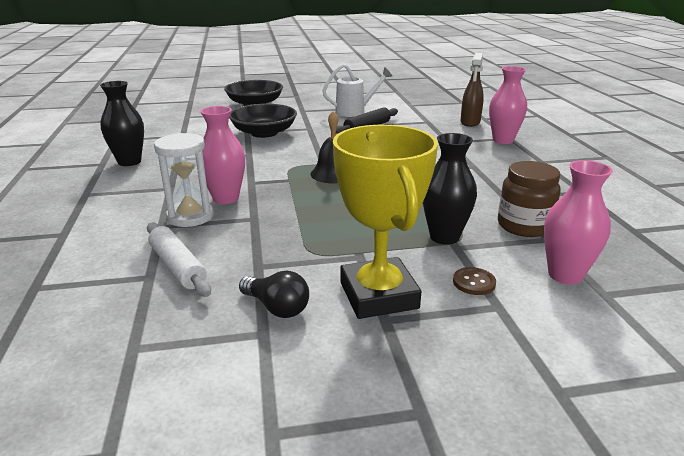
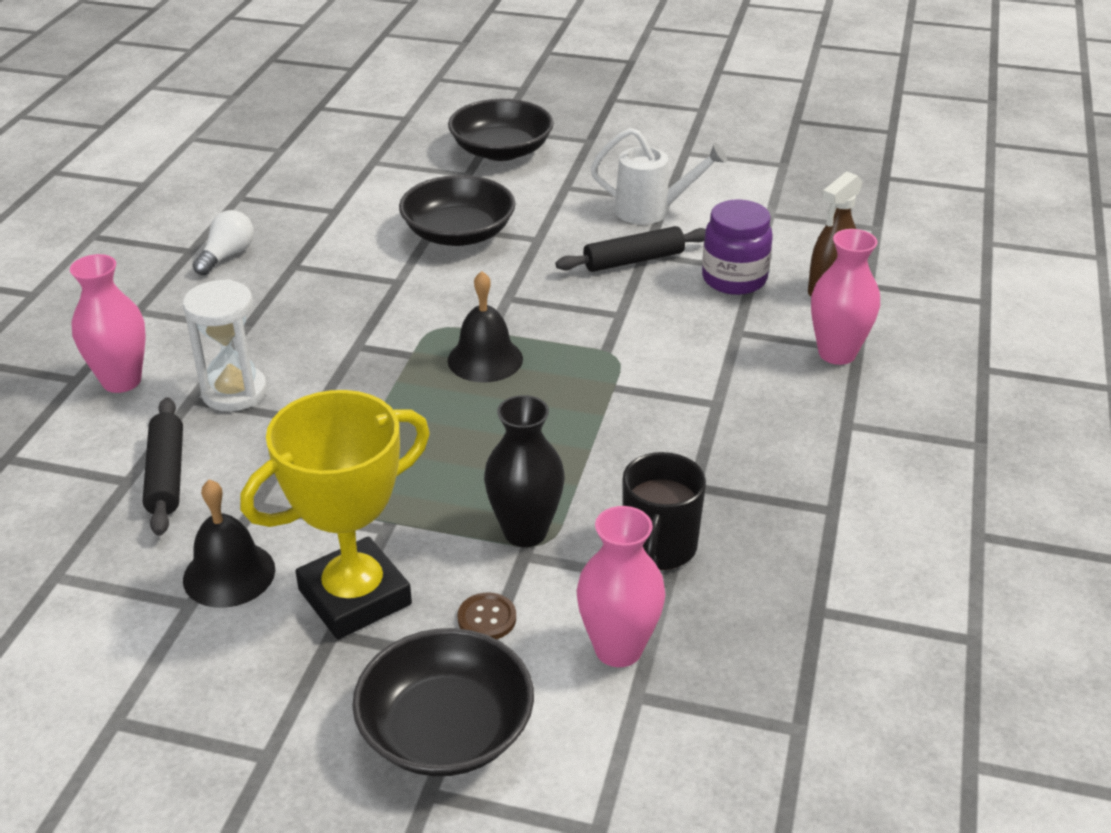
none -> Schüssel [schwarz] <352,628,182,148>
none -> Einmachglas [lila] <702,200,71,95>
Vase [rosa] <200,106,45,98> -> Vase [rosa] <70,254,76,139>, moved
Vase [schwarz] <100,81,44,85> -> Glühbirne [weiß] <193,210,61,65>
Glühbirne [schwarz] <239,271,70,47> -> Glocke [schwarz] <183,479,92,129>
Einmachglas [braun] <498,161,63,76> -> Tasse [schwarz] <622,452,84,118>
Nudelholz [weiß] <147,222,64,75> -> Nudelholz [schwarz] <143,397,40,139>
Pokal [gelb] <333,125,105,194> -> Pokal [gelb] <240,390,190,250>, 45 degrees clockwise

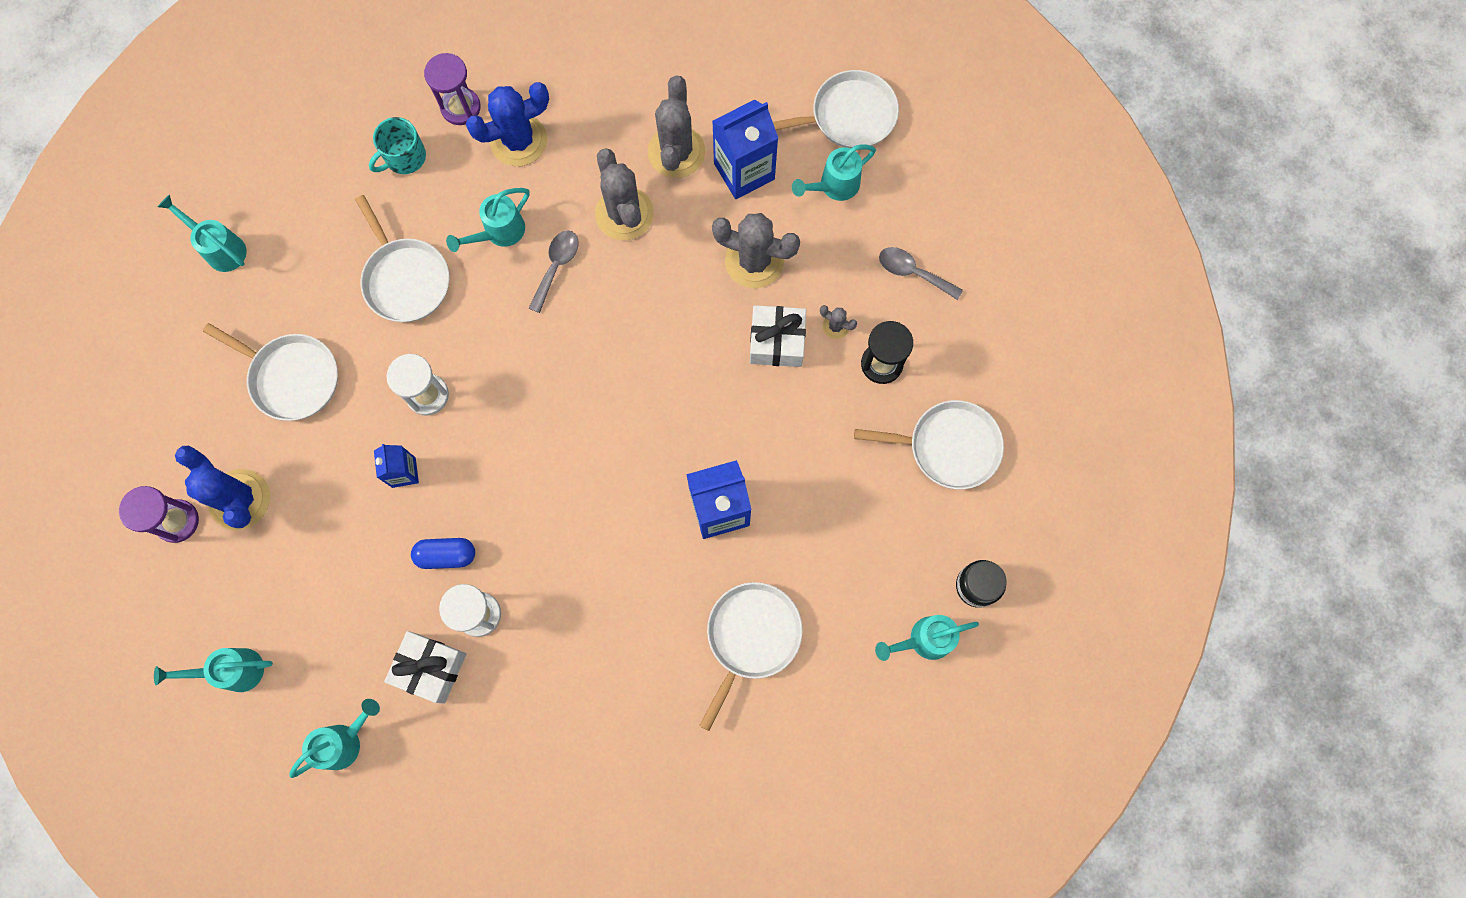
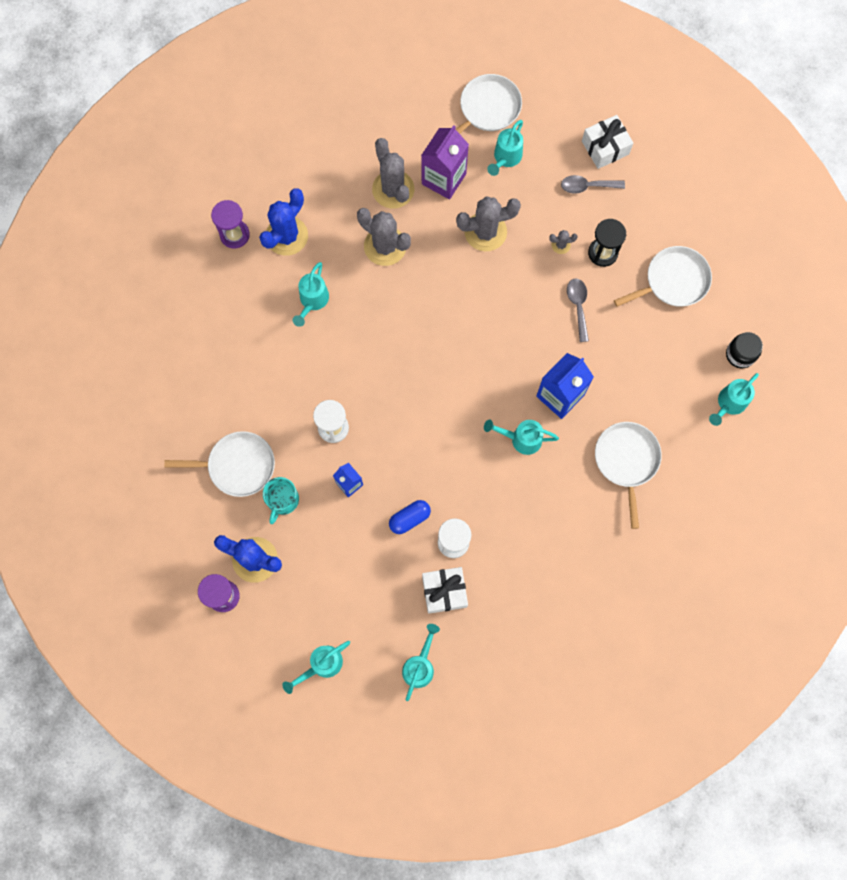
Pfanne [weiß] <355,195,95,127> -> none
Gießkanne [türkis] <158,194,89,78> -> Gießkanne [türkis] <484,419,75,36>, moved
Tasse [türkis] <369,117,57,57> -> Tasse [türkis] <263,477,36,47>, moved
Löffel [grau] <529,230,50,83> -> Löffel [grau] <567,278,22,64>, moved
Geschenk [weiß] <750,305,56,62> -> Geschenk [weiß] <582,115,51,54>, moved
Getränkekarton [blau] <712,100,66,99> -> Getränkekarton [lila] <422,125,47,75>

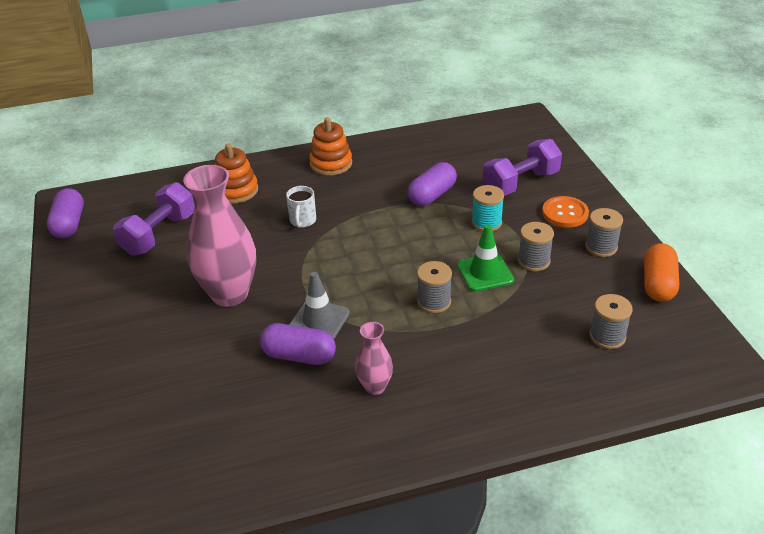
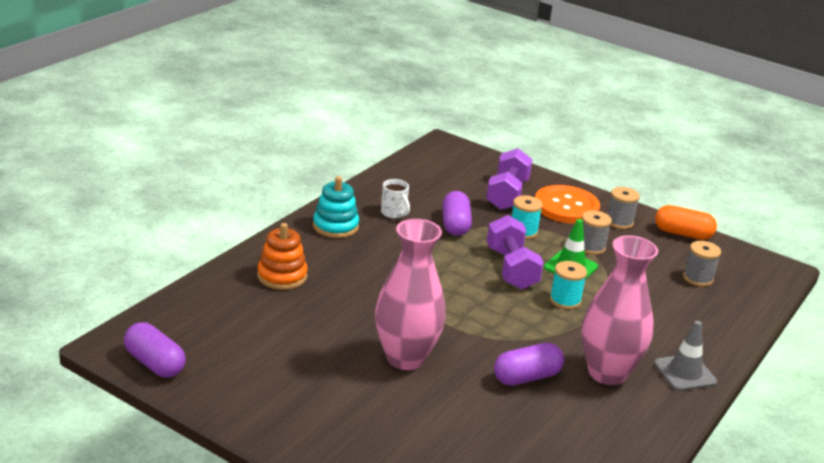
Hantel [lila] <113,182,82,74> -> Hantel [lila] <487,215,57,75>, moved
Tasse [weiß] <286,186,30,42> -> Tasse [weiß] <381,179,29,40>, moved
Leitkegel [grau] <289,272,61,67> -> Leitkegel [grau] <654,321,63,70>, moved
Stapelspielzeug [orange] <309,117,43,59> -> Stapelspielzeug [türkis] <313,176,46,62>
Garnrolle [grau] <417,261,35,52> -> Garnrolle [türkis] <550,261,37,48>
Kapsel [orange] <644,243,35,59> -> Kapsel [orange] <655,205,62,35>, 45 degrees counterclockwise
Vase [rosa] <355,322,38,73> -> Vase [rosa] <581,235,77,150>, x2.00
Knopf [orange] <542,196,47,31> -> Knopf [orange] <535,185,65,39>, x1.56

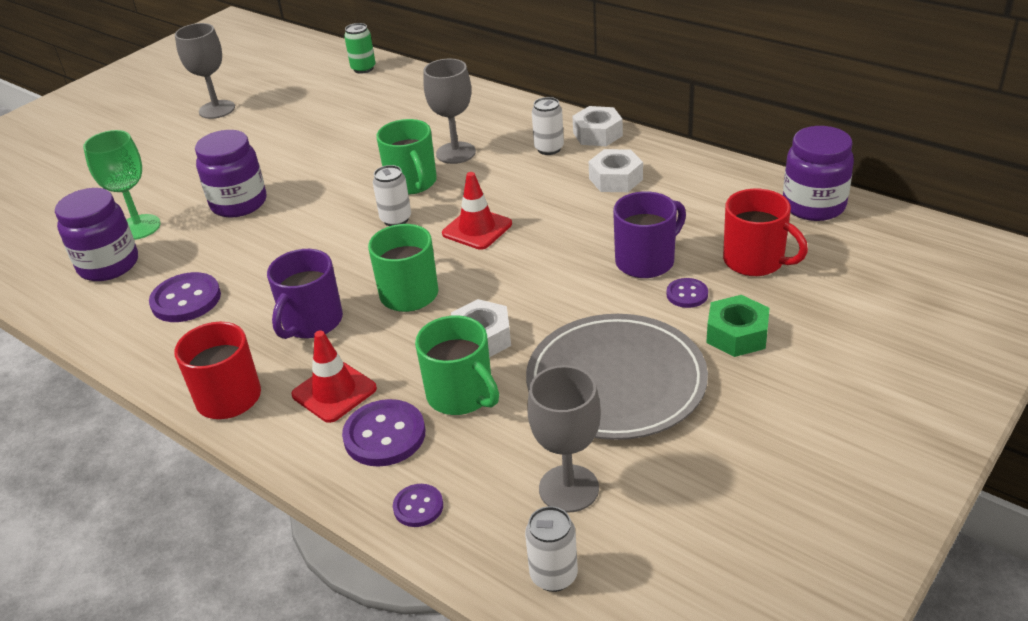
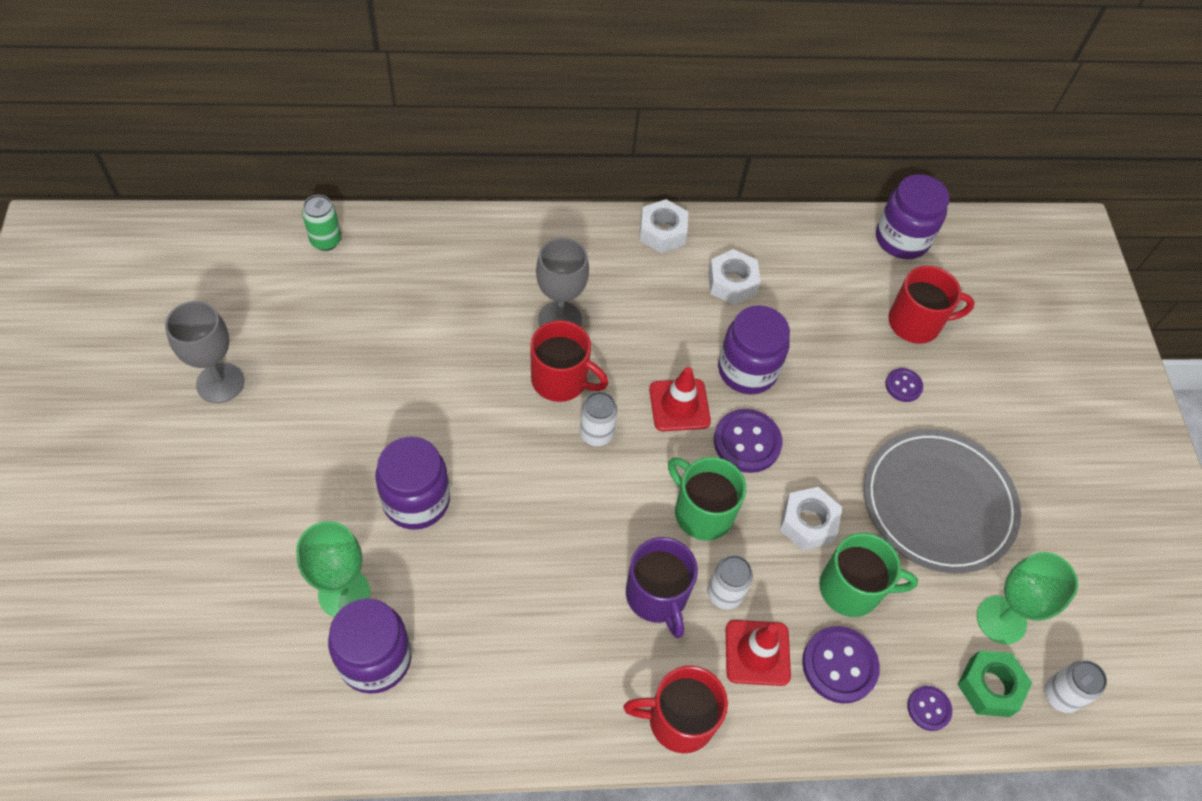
Tasse [lila] <613,191,73,87> -> none
none -> Einmachglas [lila] <718,305,72,89>
Knopf [lila] <149,272,72,50> -> Knopf [lila] <714,409,68,64>, moved
Dose [weiß] <532,97,32,58> -> Dose [weiß] <707,555,46,55>, moved
Sechskantmutter [grün] <706,295,64,62> -> Sechskantmutter [grün] <957,650,75,67>, moved
Tasse [grün] <376,119,61,76> -> Tasse [rot] <530,320,78,82>
Kelch [grau] <527,365,74,148> -> Kelch [grün] <977,552,101,92>

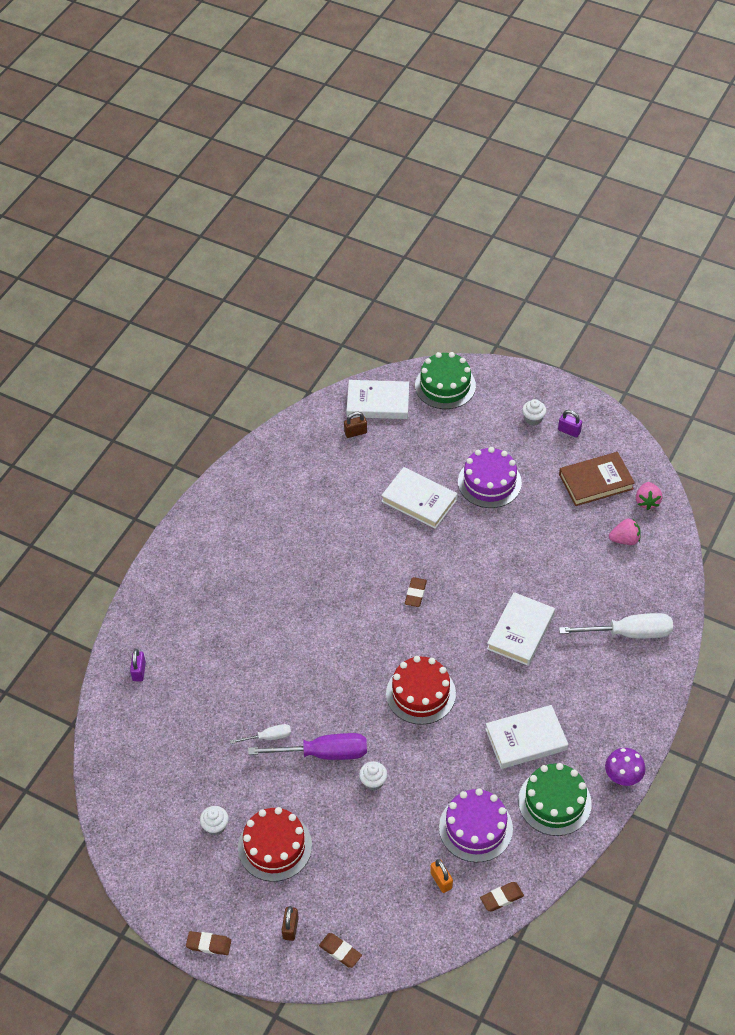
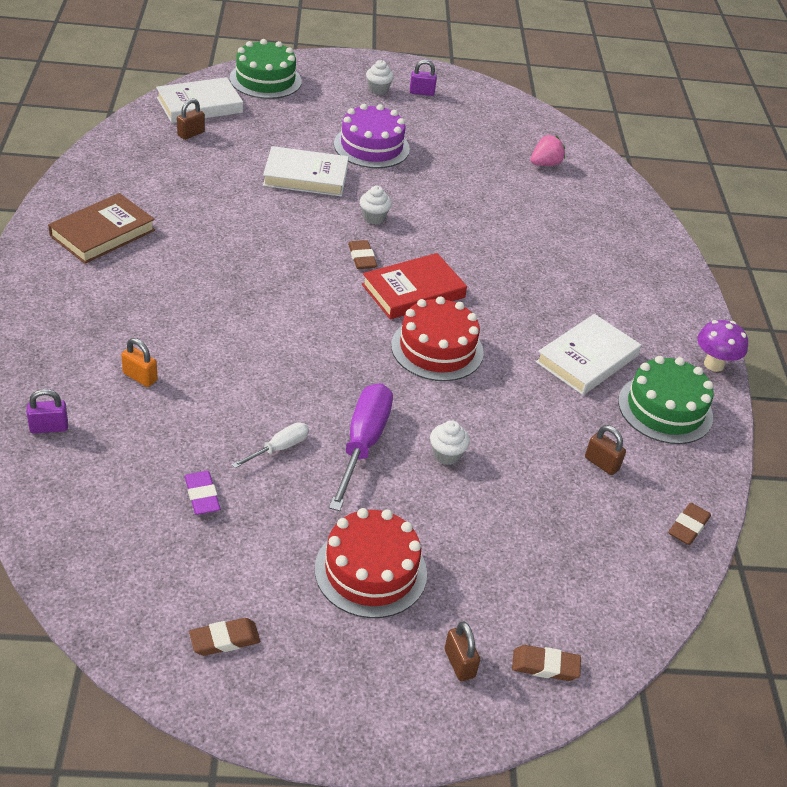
Buch [weiß] <487,592,68,74> -> none
Schraubenzieher [weiß] <559,613,114,26> -> none
Erdbeere [rosa] <636,482,26,28> -> none
none -> Radiergummi [lila] <185,471,35,44>
none -> Buch [rot] <362,253,105,66>
Radiergummi [braun] <186,931,45,24> -> Radiergummi [braun] <189,618,71,38>, moved
Muffin [weiß] <200,806,29,30> -> Muffin [weiß] <360,186,32,38>, moved
Vorhängeschloss [orange] <430,859,23,34> -> Vorhängeschloss [orange] <121,338,37,49>, moved
Buch [braun] <559,452,76,54> -> Buch [braun] <48,193,107,71>, moved
Kuchen [lila] <439,788,74,75> -> Vorhängeschloss [braun] <585,425,41,50>
Vorhängeschloss [lila] <130,649,16,32> -> Vorhängeschloss [lila] <27,389,41,44>, 75 degrees counterclockwise
Schraubenzieher [lila] <248,733,119,27> -> Schraubenzieher [lila] <329,383,64,128>, 45 degrees counterclockwise

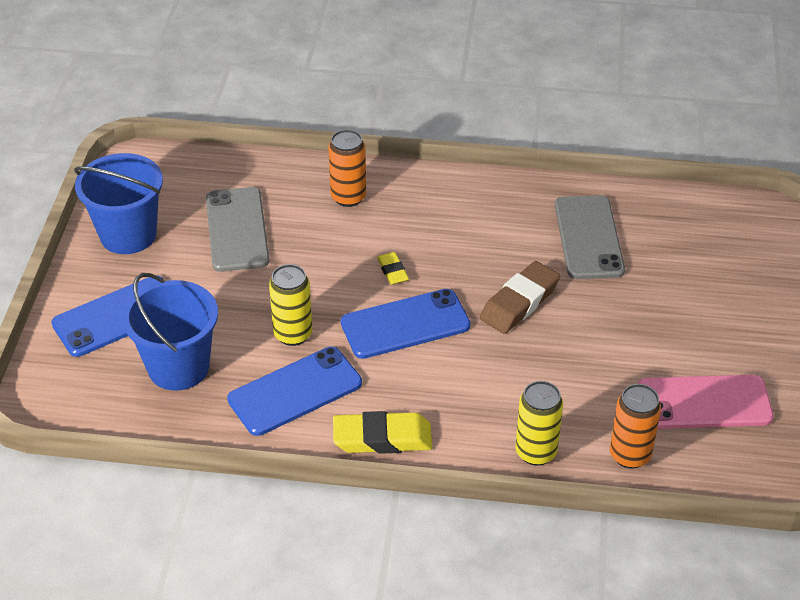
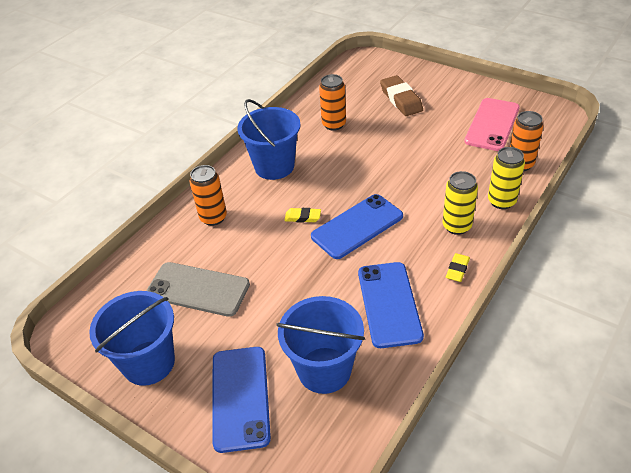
none -> Eimer [blau] <237,99,64,81>
Dose [gelb] <269,264,43,82> -> Dose [gelb] <442,171,36,64>, moved
Radiergummi [braun] <480,261,80,73> -> Radiergummi [braun] <380,75,43,41>, moved
Handy [grau] <555,195,70,84> -> Dose [orange] <319,74,27,57>
Handy [blau] <341,289,130,70> -> Handy [blau] <311,194,92,65>, 45 degrees clockwise
Radiergummi [gelb] <333,411,99,43> -> Radiergummi [gelb] <446,253,24,29>, x0.54

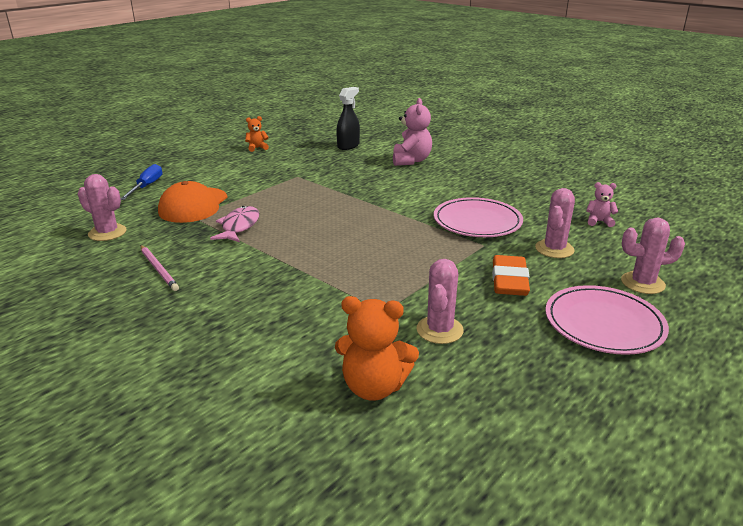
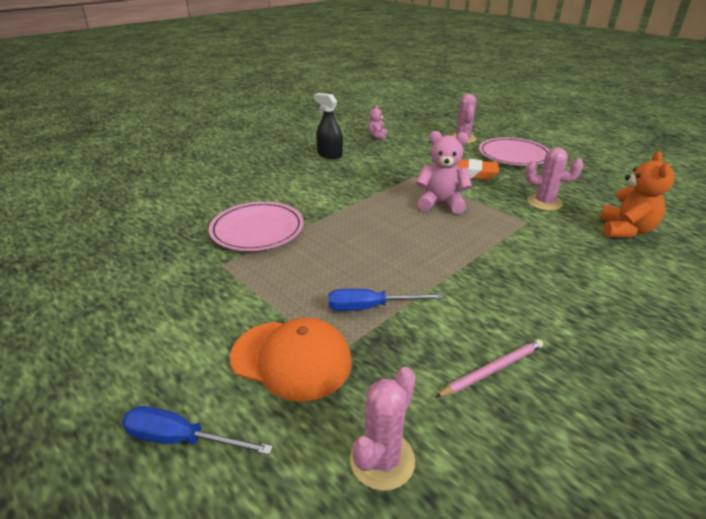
Teddybär [orange] <245,116,24,36> -> none
Kaktus [rosa] <535,188,40,70> -> none
Sprühflasche [schwarz] <336,87,24,63> -> Sprühflasche [schwarz] <314,93,29,66>, moved
Teddybär [rosa] <393,98,39,68> -> Teddybär [rosa] <416,131,56,83>, moved
Teller [rosa] <434,197,89,40> -> Teller [rosa] <209,202,95,49>, moved
Fisch [rosa] <210,206,49,36> -> Schraubenzieher [blau] <328,289,116,22>

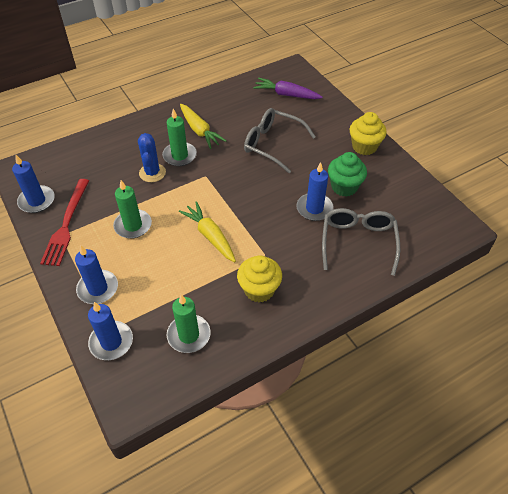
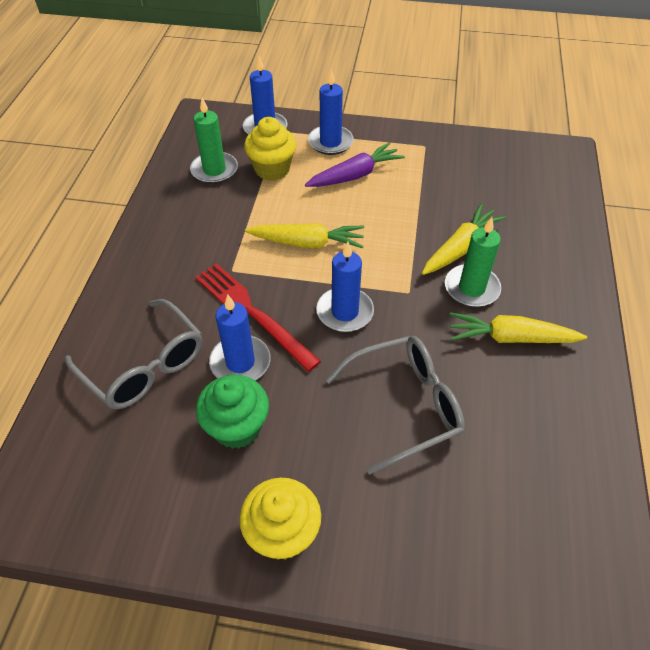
Kerze [grün] <113,180,39,59> -> none
Kerze [blau] <12,154,43,59> -> Kerze [blau] <316,242,58,90>, moved
Gabel [rot] <40,179,49,87> -> Gabel [rot] <195,263,126,109>, moved
Muffin [gelb] <237,255,45,47> -> Muffin [gelb] <244,117,52,64>, moved
Karotte [lila] <253,78,70,21> -> Karotte [lila] <305,142,100,45>, moved
Kaktus [blau] <138,133,28,49> -> Karotte [gelb] <422,203,84,72>

